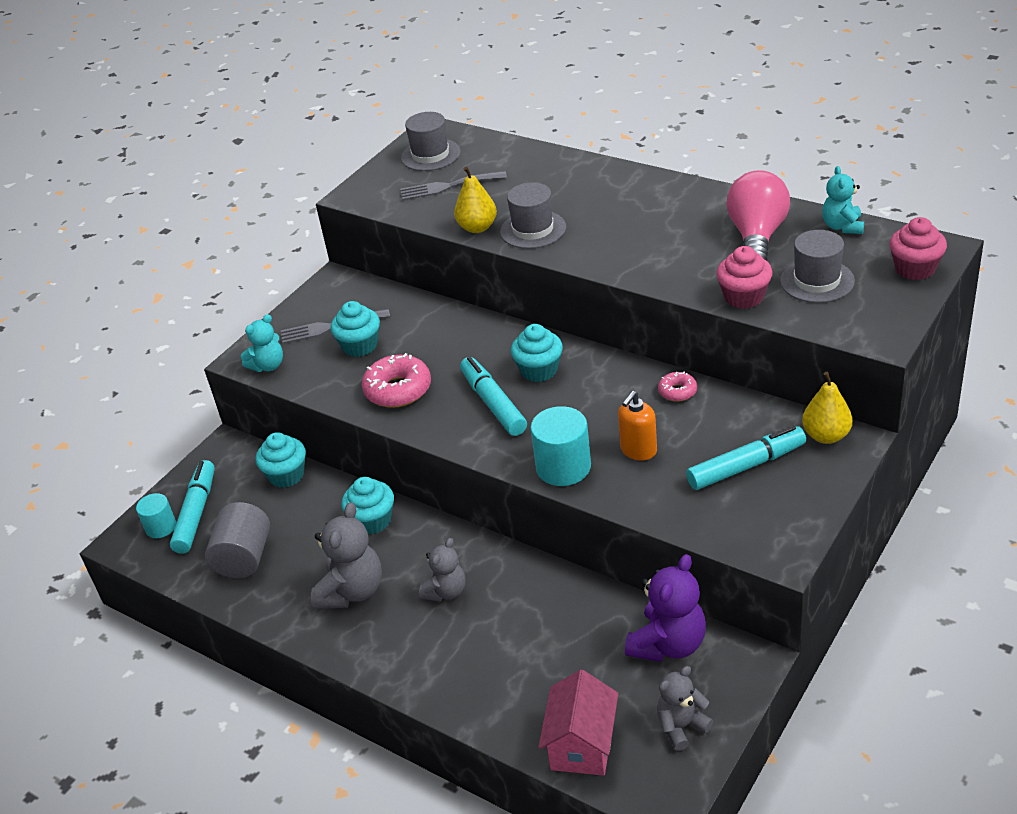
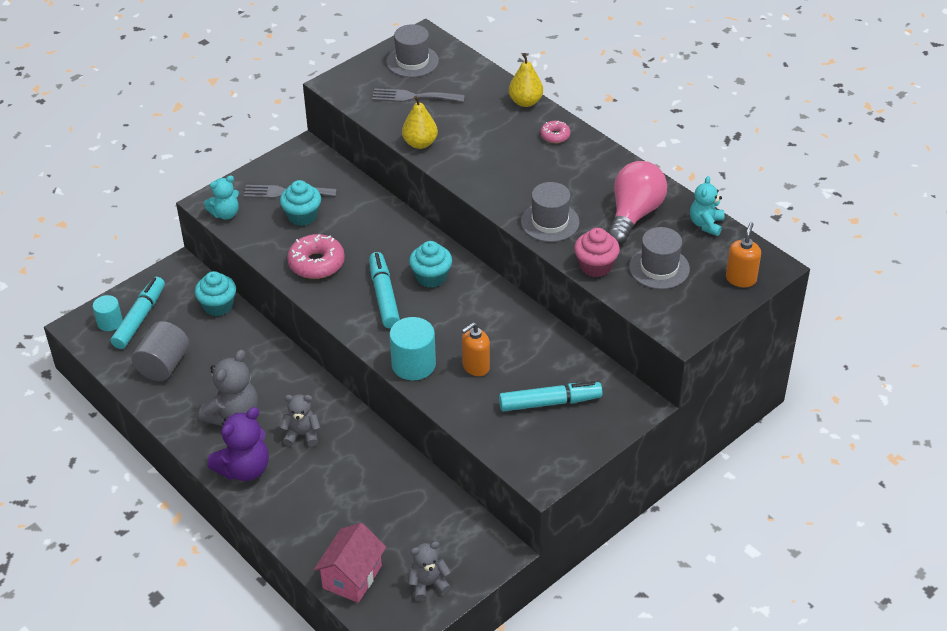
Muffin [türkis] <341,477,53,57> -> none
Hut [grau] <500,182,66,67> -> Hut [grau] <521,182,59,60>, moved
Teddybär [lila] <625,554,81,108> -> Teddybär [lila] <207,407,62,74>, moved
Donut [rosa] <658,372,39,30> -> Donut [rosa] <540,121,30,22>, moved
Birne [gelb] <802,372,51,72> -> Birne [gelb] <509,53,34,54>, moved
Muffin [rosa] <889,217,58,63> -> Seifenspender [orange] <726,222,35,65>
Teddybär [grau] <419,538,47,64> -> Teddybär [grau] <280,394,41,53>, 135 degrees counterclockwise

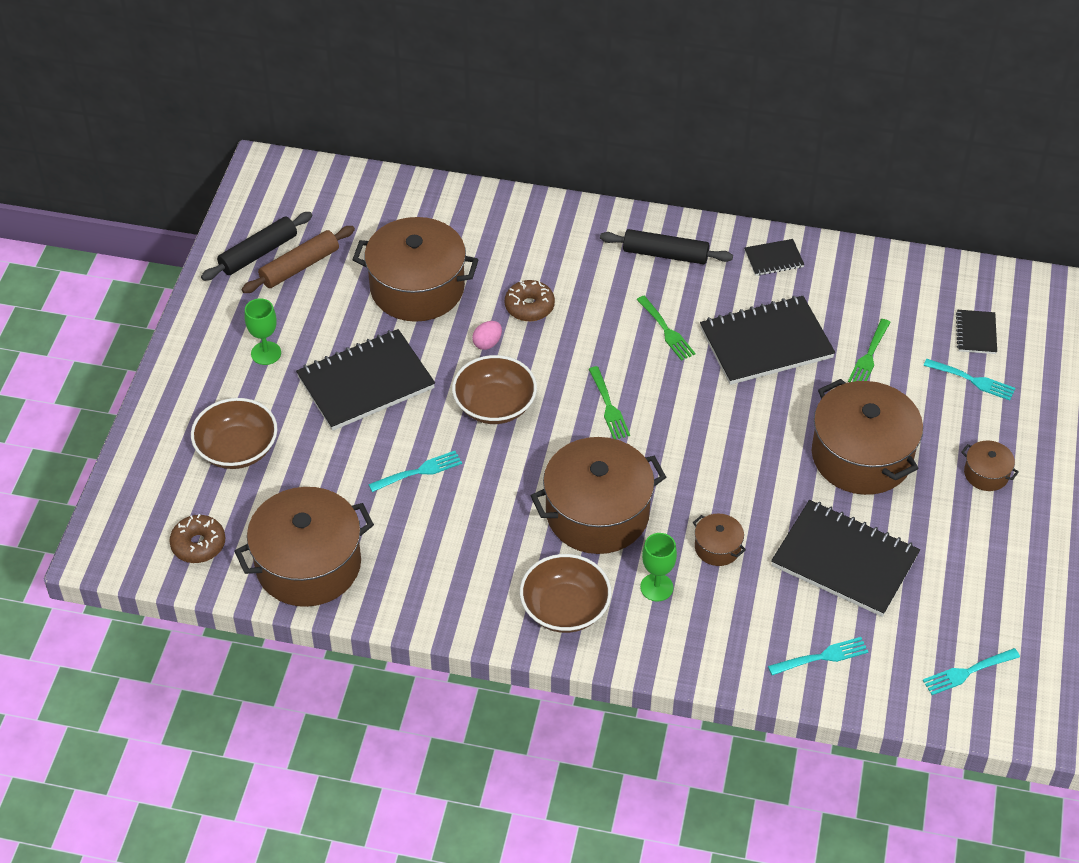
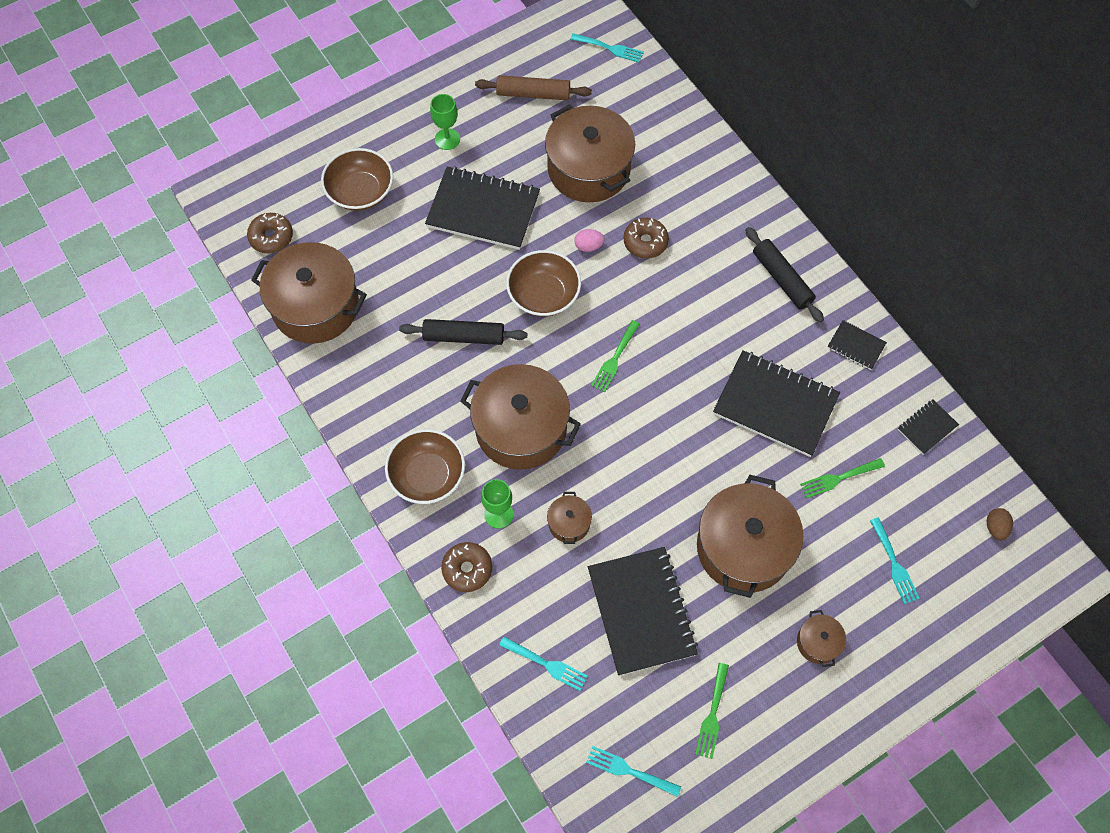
none -> Donut [braun] <441,542,51,50>
none -> Ei [braun] <987,508,26,32>
Nudelholz [schwarz] <201,212,111,69> -> Nudelholz [schwarz] <399,319,128,26>, moved
Gabel [türkis] <368,451,94,41> -> Gabel [türkis] <570,33,74,30>, moved
Gabel [grün] <636,296,60,65> -> Gabel [grün] <695,663,34,96>, moved
Notizbuch [schwarz] <956,310,41,44> -> Notizbuch [schwarz] <898,400,61,55>, moved

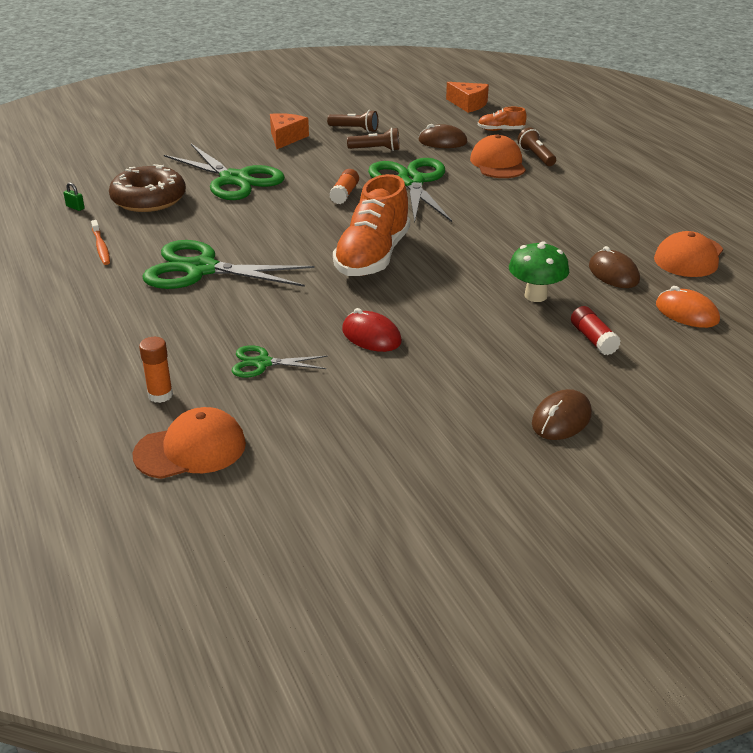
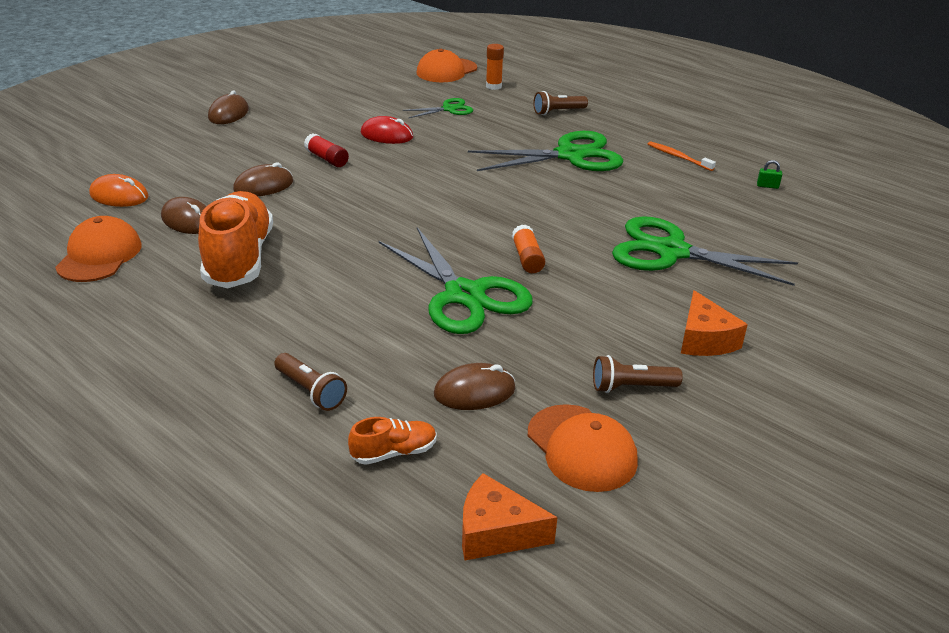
Donut [braun] <109,164,77,48> -> none
Schuh [orange] <333,174,77,102> -> Schuh [orange] <198,191,75,97>, moved
Taschenlampe [braun] <347,128,52,23> -> Taschenlampe [braun] <533,91,55,24>, moved
Kappe [orange] <470,135,56,43> -> Kappe [orange] <528,404,110,88>, moved
Klebestift [rot] <571,306,50,49> -> Klebestift [rot] <304,133,45,34>, moved
Pilz [grün] <509,241,60,61> -> Computermaus [braun] <233,162,60,34>

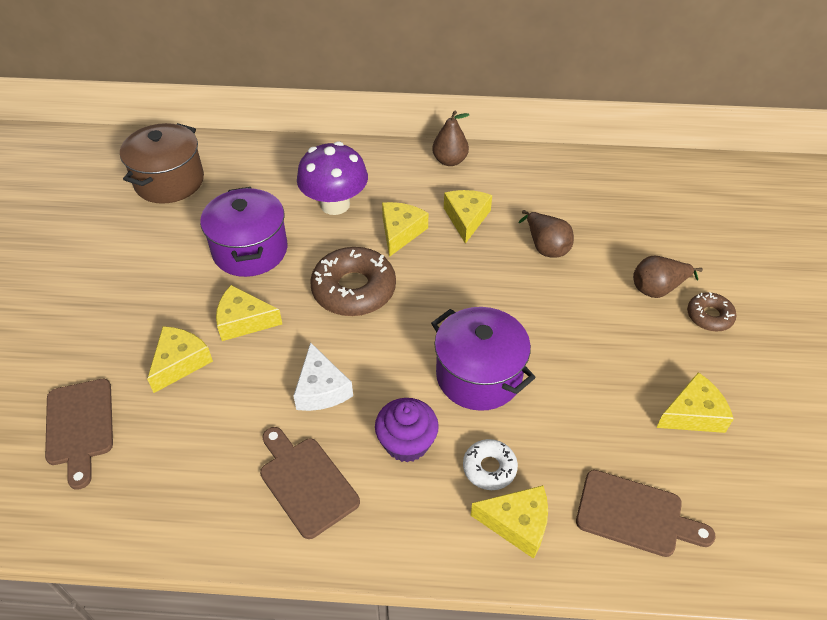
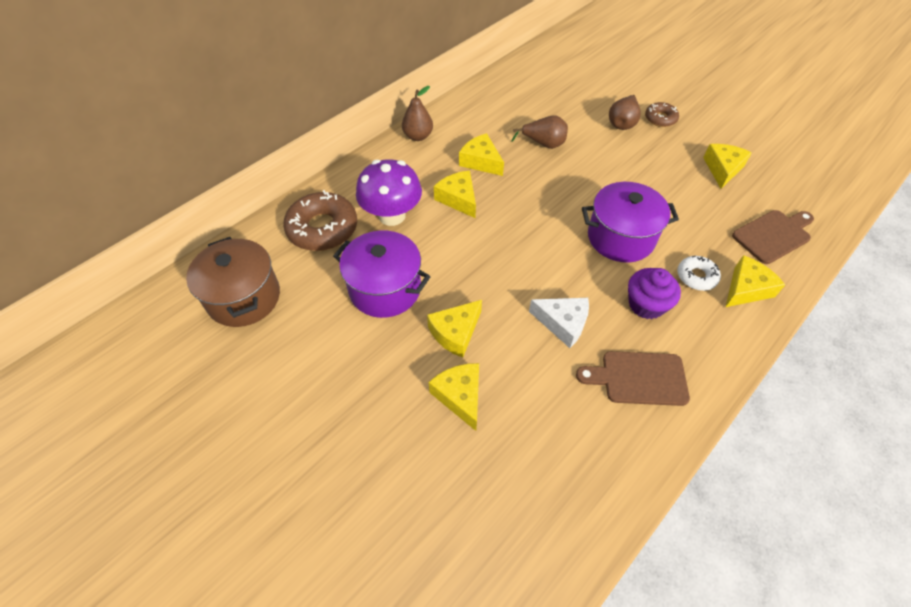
Schneidebrett [braun] <45,379,68,111> -> none
Donut [braun] <310,247,86,69> -> Donut [braun] <283,190,74,61>, moved

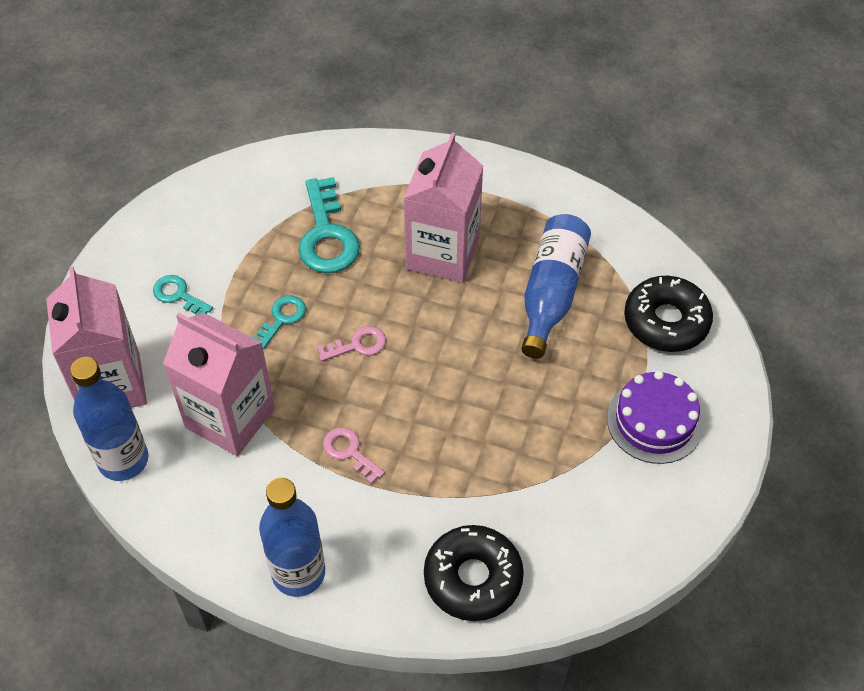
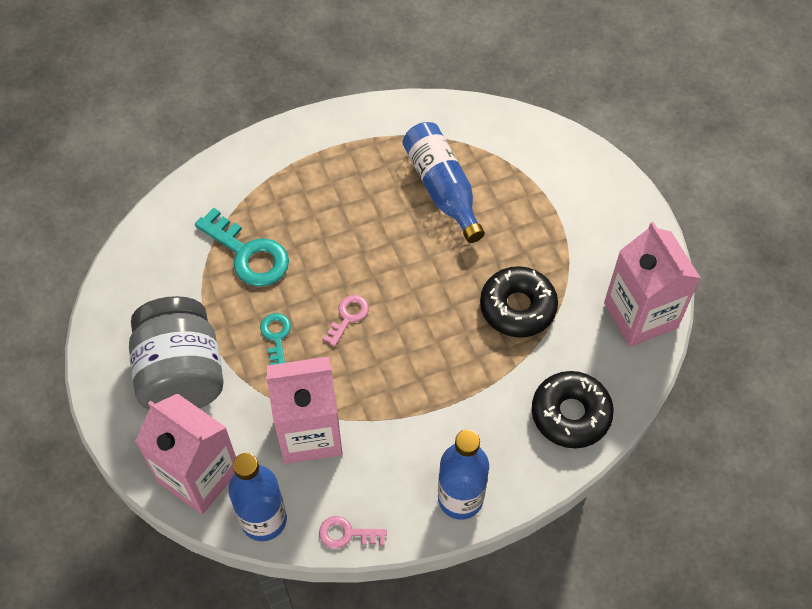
Kuchen [lila] <607,371,97,93> -> none
Schlüssel [rosa] <323,427,62,57> -> Schlüssel [rosa] <319,516,68,33>, moved
Getränkekarton [rosa] <403,133,80,150> -> Getränkekarton [rosa] <604,222,97,125>, moved
Donut [schwarz] <624,276,89,76> -> Donut [schwarz] <480,266,78,72>, moved
Schlüssel [türkis] <153,275,60,40> -> Einmachglas [grau] <129,296,95,114>

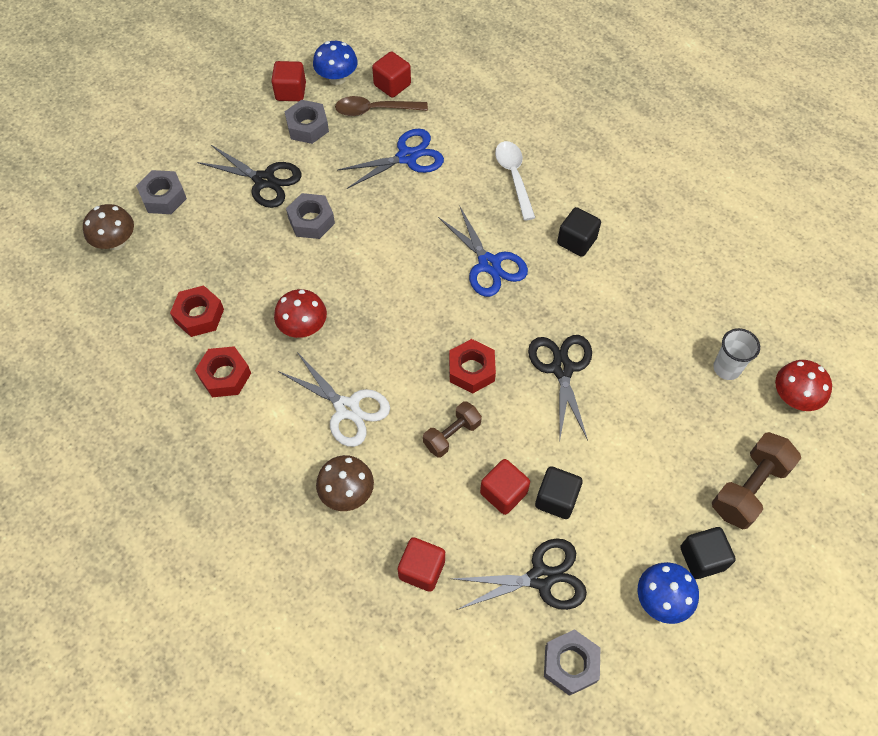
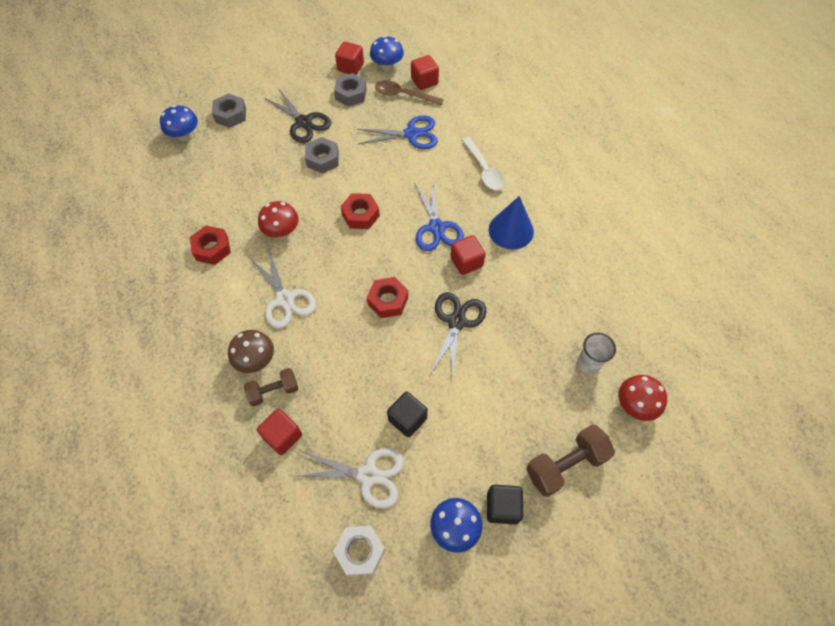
Sechskantmutter [rot] <170,285,54,52> -> Sechskantmutter [rot] <340,193,40,36>, moved
Hantel [braun] <423,401,59,56> -> Hantel [braun] <244,368,54,38>, moved
Kubus [rot] <480,459,50,56> -> Kubus [rot] <450,235,36,40>, moved
Kubus [schwarz] <557,207,44,50> -> Kegel [blau] <489,196,45,54>
Pilz [braun] <83,204,51,46> -> Pilz [blau] <160,105,38,36>
Schere [schwarz] <452,538,135,72> -> Schere [weiß] <296,448,108,61>
Sechskantmutter [grau] <544,629,56,67> -> Sechskantmutter [weiß] <333,525,52,51>
Löffel [weiß] <495,141,40,80> -> Löffel [weiß] <462,137,43,53>, 150 degrees clockwise

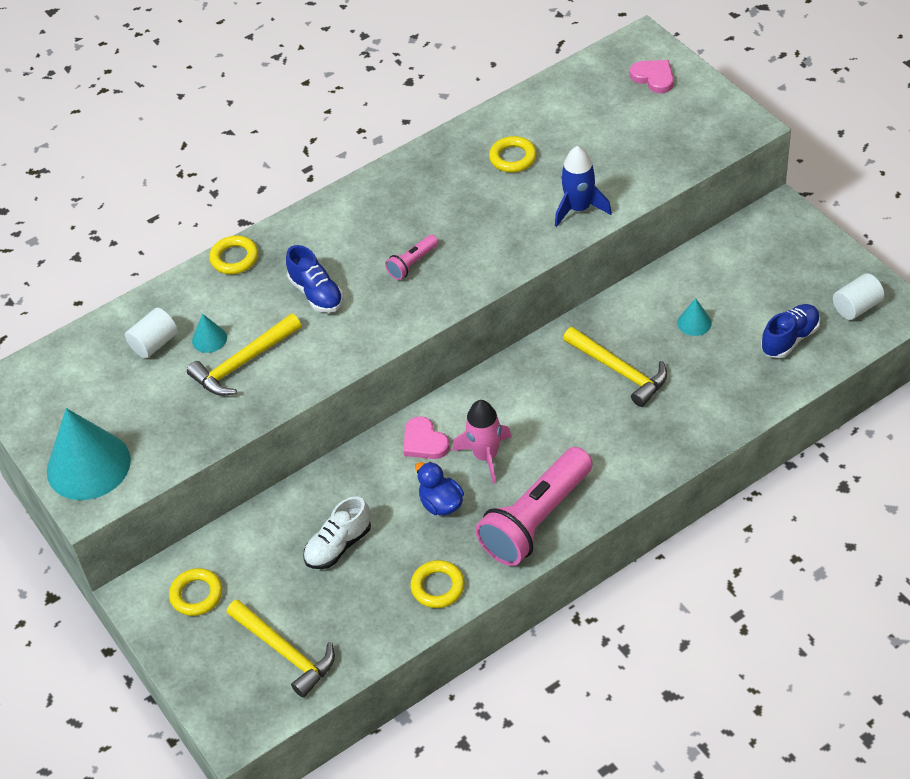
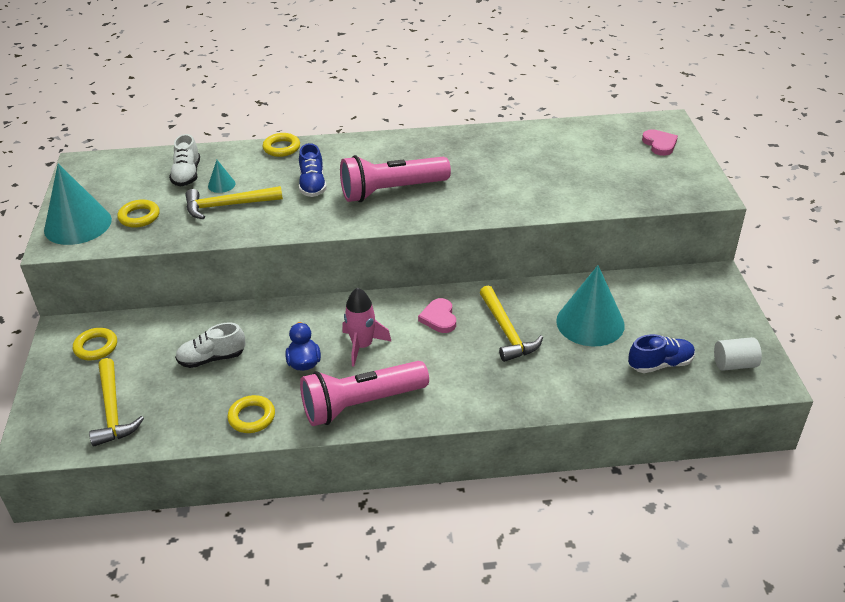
Rakete [blau] <555,146,57,81> -> none
Herz [rosa] <403,416,47,43> -> Herz [rosa] <418,298,38,35>, moved
Ring [gelb] <489,136,48,36> -> Ring [gelb] <117,200,43,28>, moved
Vollzylinder [weiß] <125,308,53,51> -> Schuh [weiß] <169,134,31,52>
Taschenlampe [rosa] <385,235,53,45> -> Taschenlampe [rosa] <340,155,111,47>, x2.22
Kegel [türkis] <677,298,35,38> -> Kegel [türkis] <556,265,69,81>, x2.28

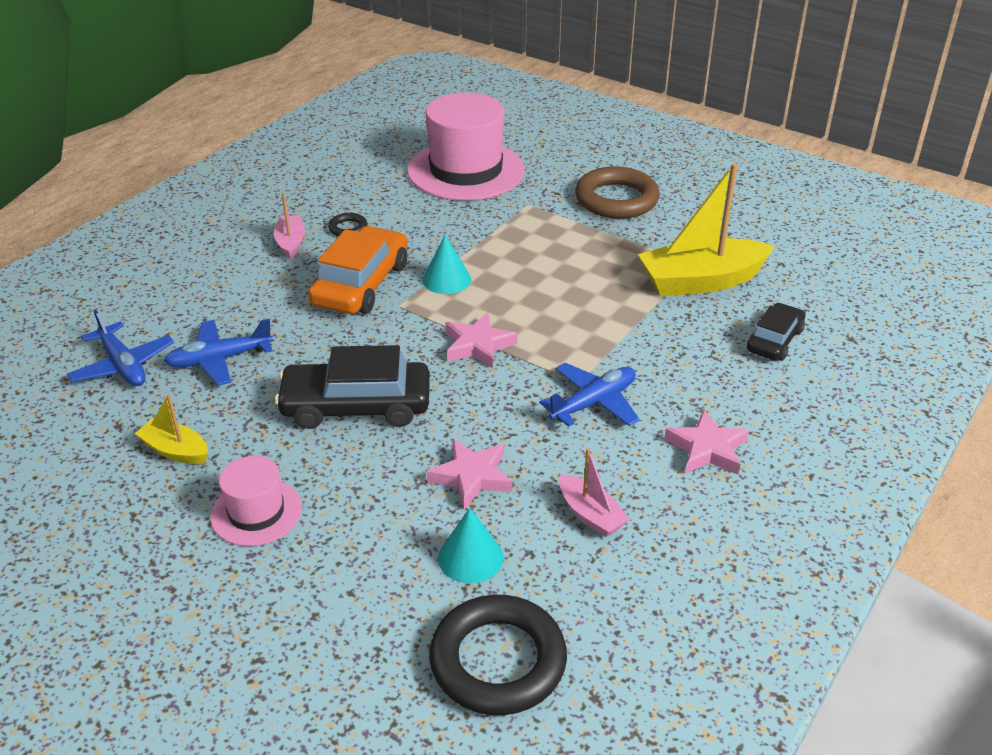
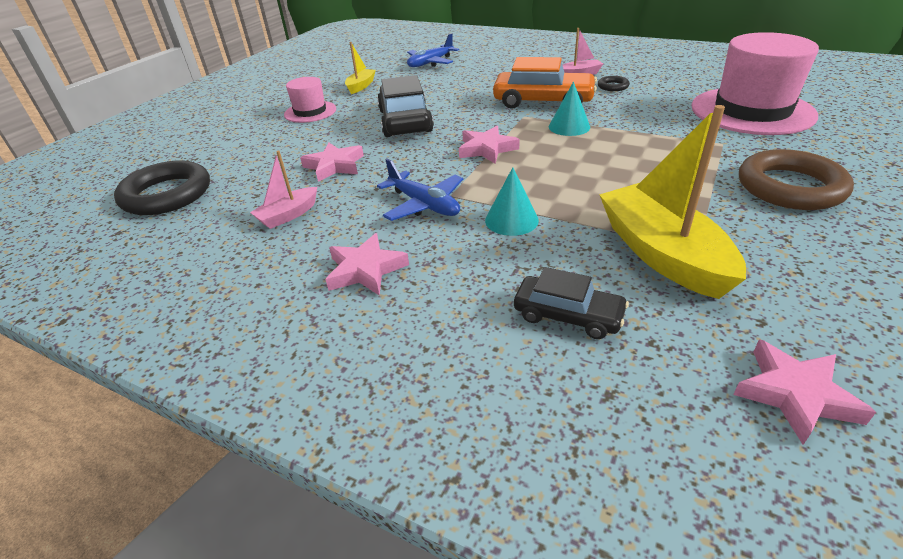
Flugzeug [blau] <164,319,109,67> -> none
none -> Stern [rosa] <733,339,143,106>
Kegel [türkis] <438,508,65,75> -> Kegel [türkis] <485,167,54,69>, moved

